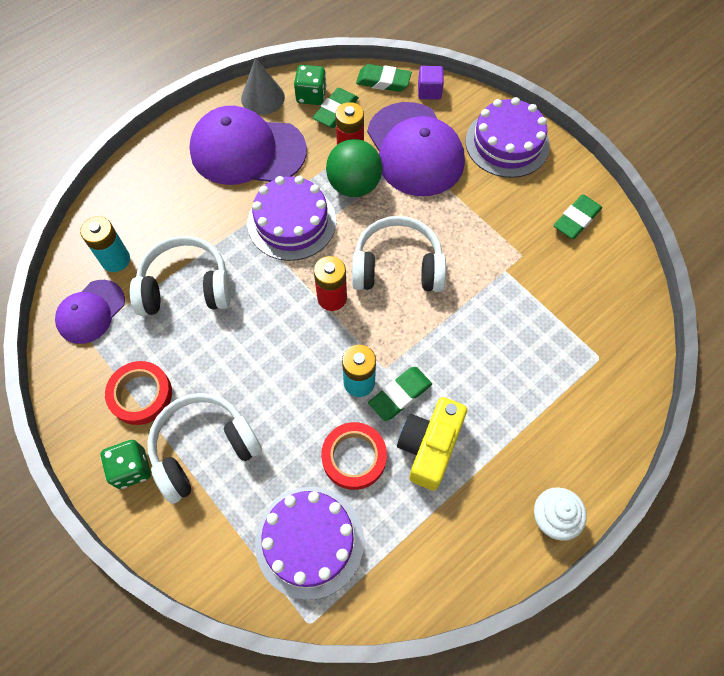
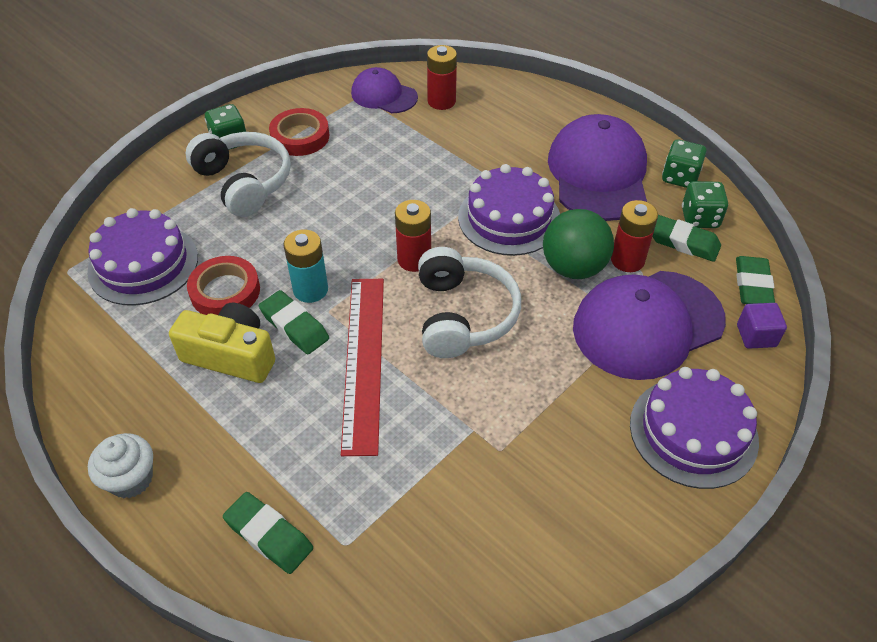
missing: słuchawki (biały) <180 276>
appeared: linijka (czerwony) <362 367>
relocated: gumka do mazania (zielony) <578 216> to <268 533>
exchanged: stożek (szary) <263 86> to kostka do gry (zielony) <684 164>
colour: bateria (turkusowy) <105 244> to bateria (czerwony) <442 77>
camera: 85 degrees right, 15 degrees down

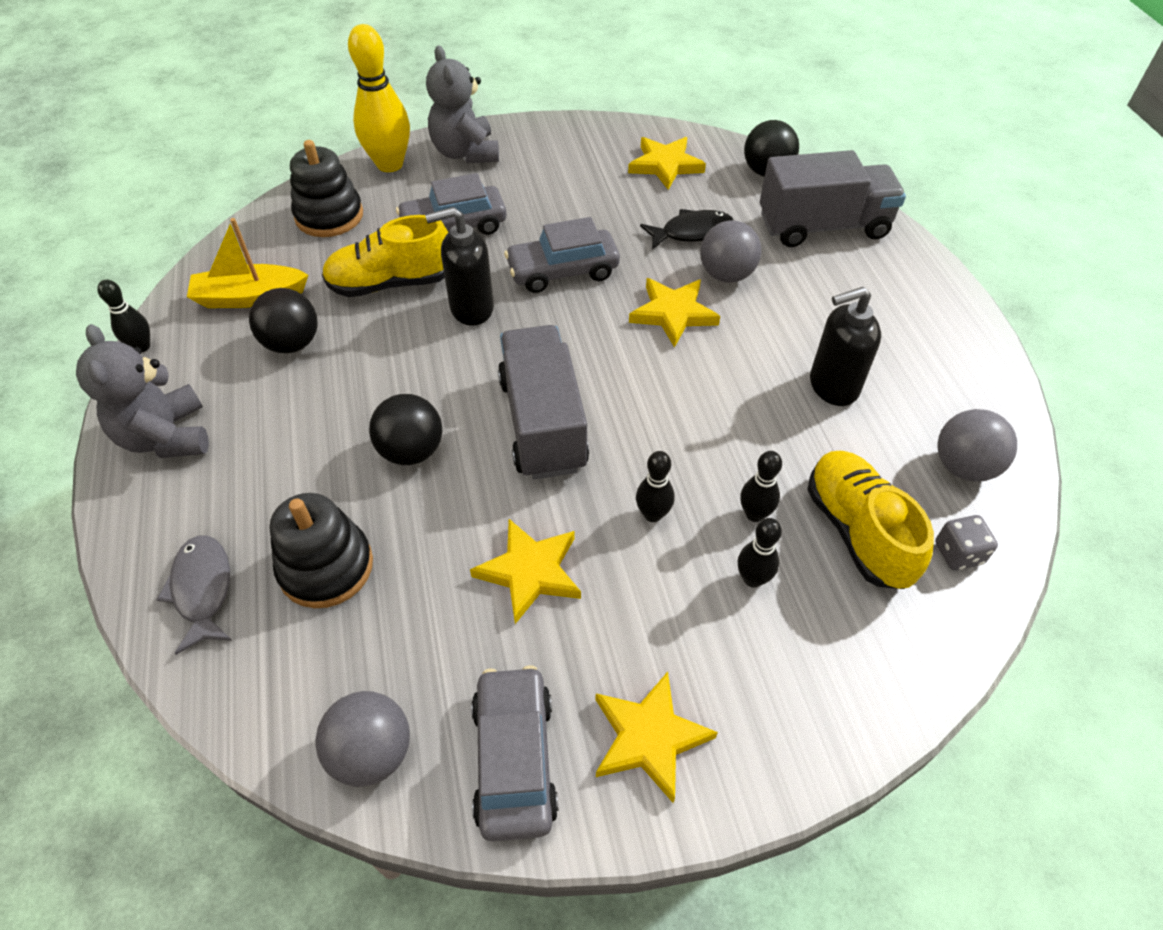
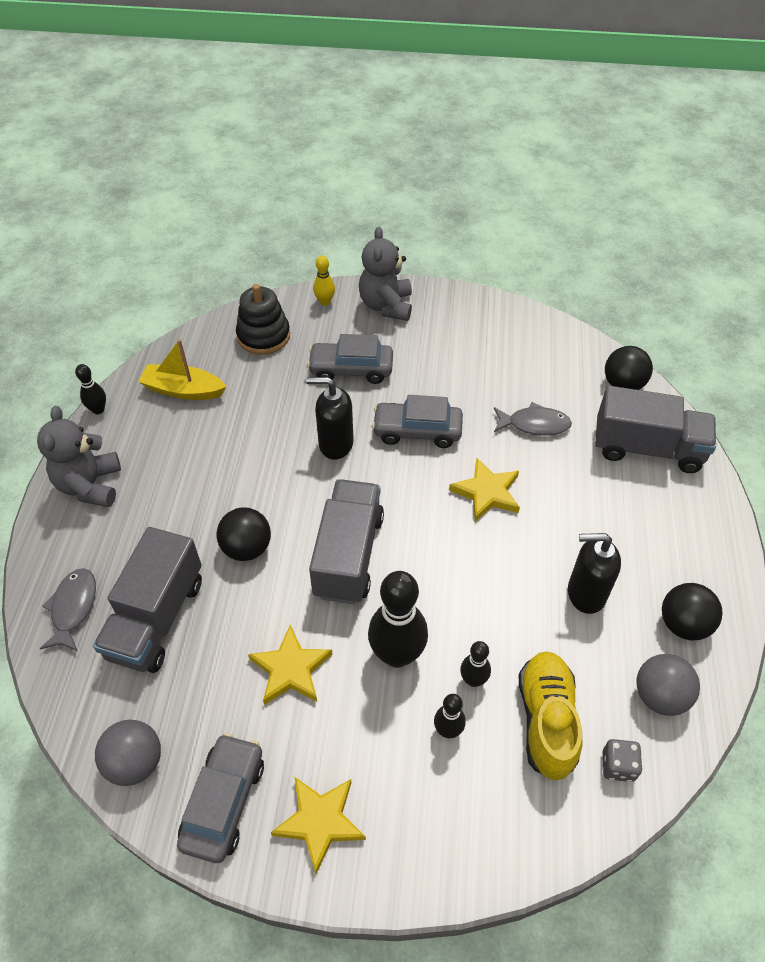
missing: gwiazda (żółty) <667 163>; but (żółty) <385 256>; piłka (szary) <730 251>
relocated: piłka (czarny) <283 320> to <692 611>
exchanged: zabawka nakładanka (czarny) <321 550> to ciężarówka (szary) <147 600>
colour: ryba (czarny) <686 229> to ryba (szary) <533 419>
size: kręgiel (żółty) <379 98> = <324 280> x0.51; kręgiel (czarny) <655 486> = <398 619> x1.96
camera: 20 degrees right, 0 degrees up

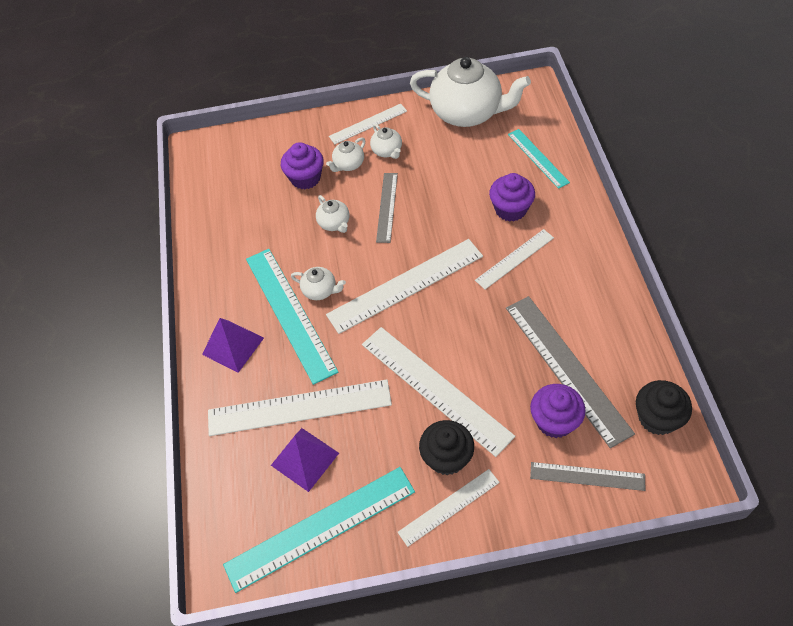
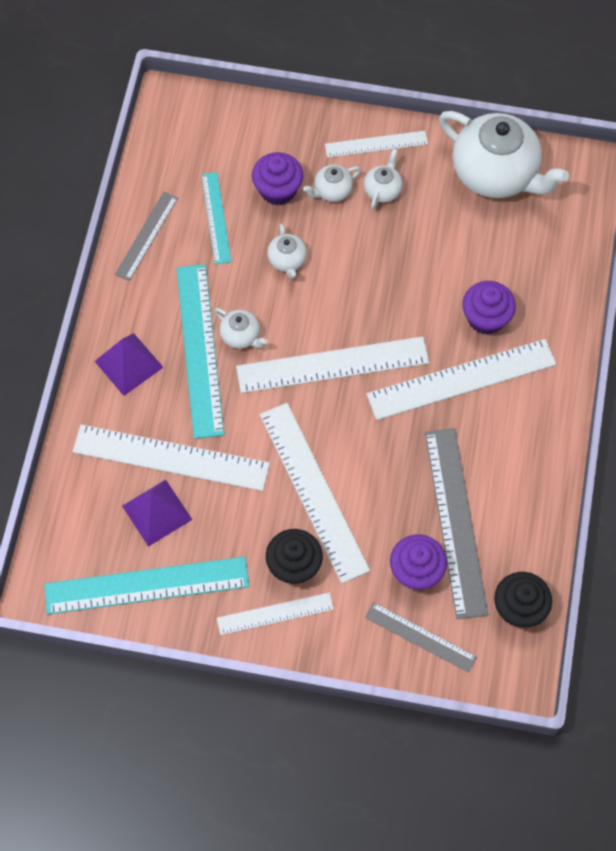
relocated: linijka (turkusowy) <539 159> to <216 218>; linijka (szary) <387 208> to <146 236>
spun: imbryk (biały) <386 141> = <383 179> 150 degrees counterclockwise
size: linijka (biały) <514 259> = <461 379> x1.76
camera: 15 degrees right, 10 degrees up

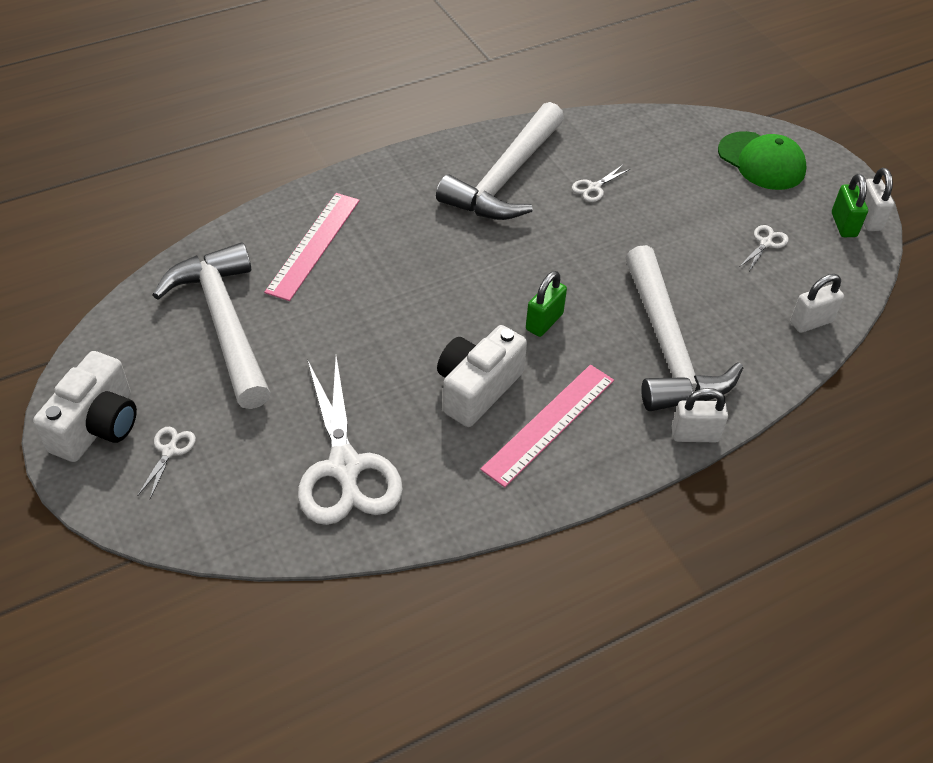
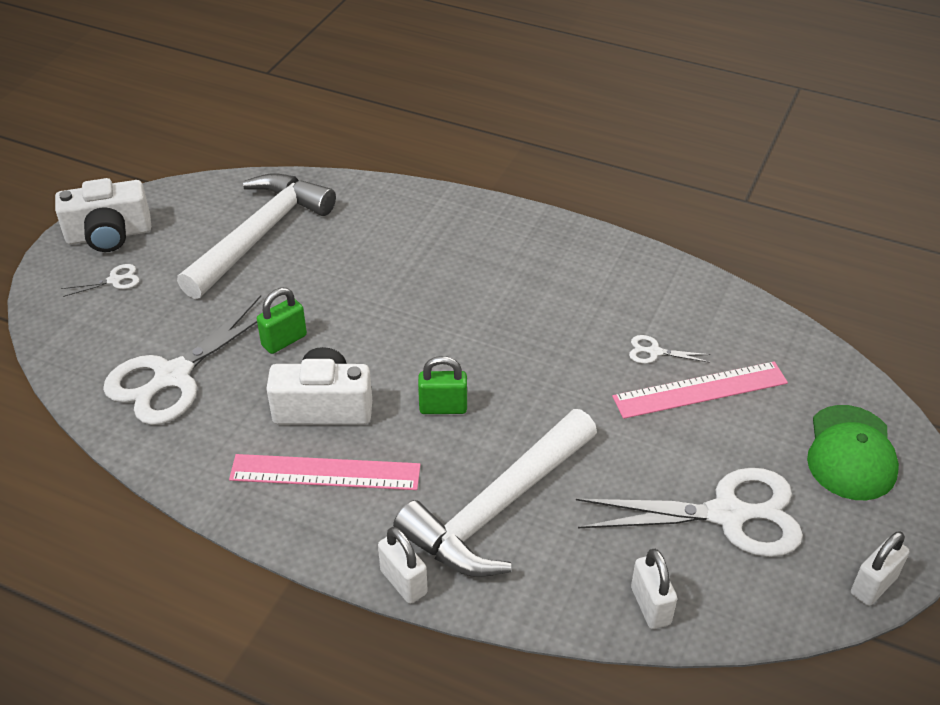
missing: młotek (biały) <500 161>
relocated: kłódka (zielony) <850 205> to <282 321>; linijka (różowy) <312 247> to <700 390>
spun: kłódka (biały) <817 303> = <654 589> 45 degrees clockwise
size: nożyczki (biały) <764 248> = <689 512> x2.43
camera: 55 degrees right, 5 degrees down

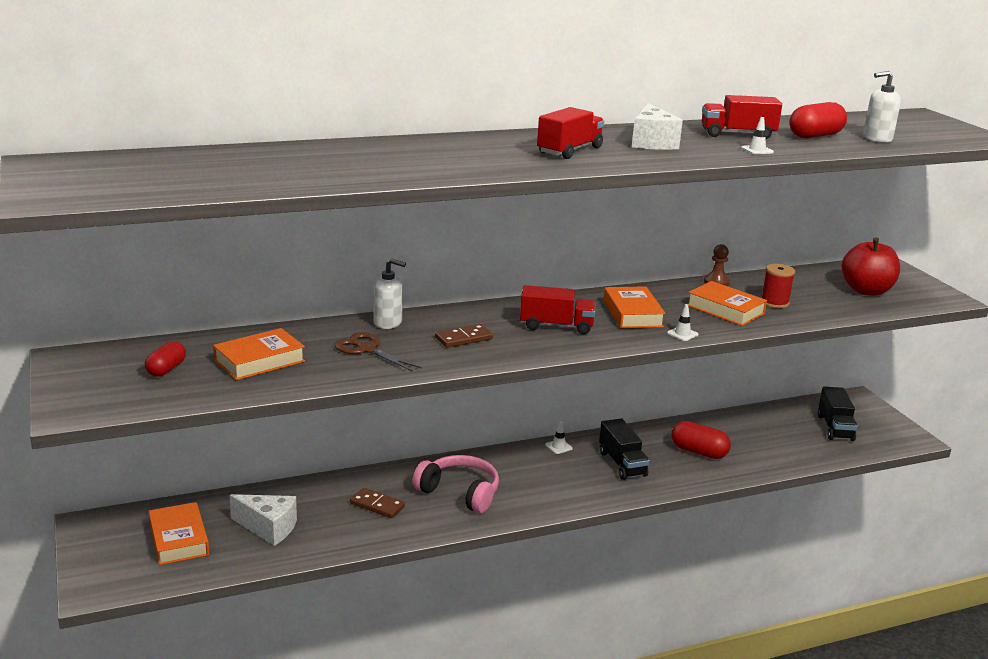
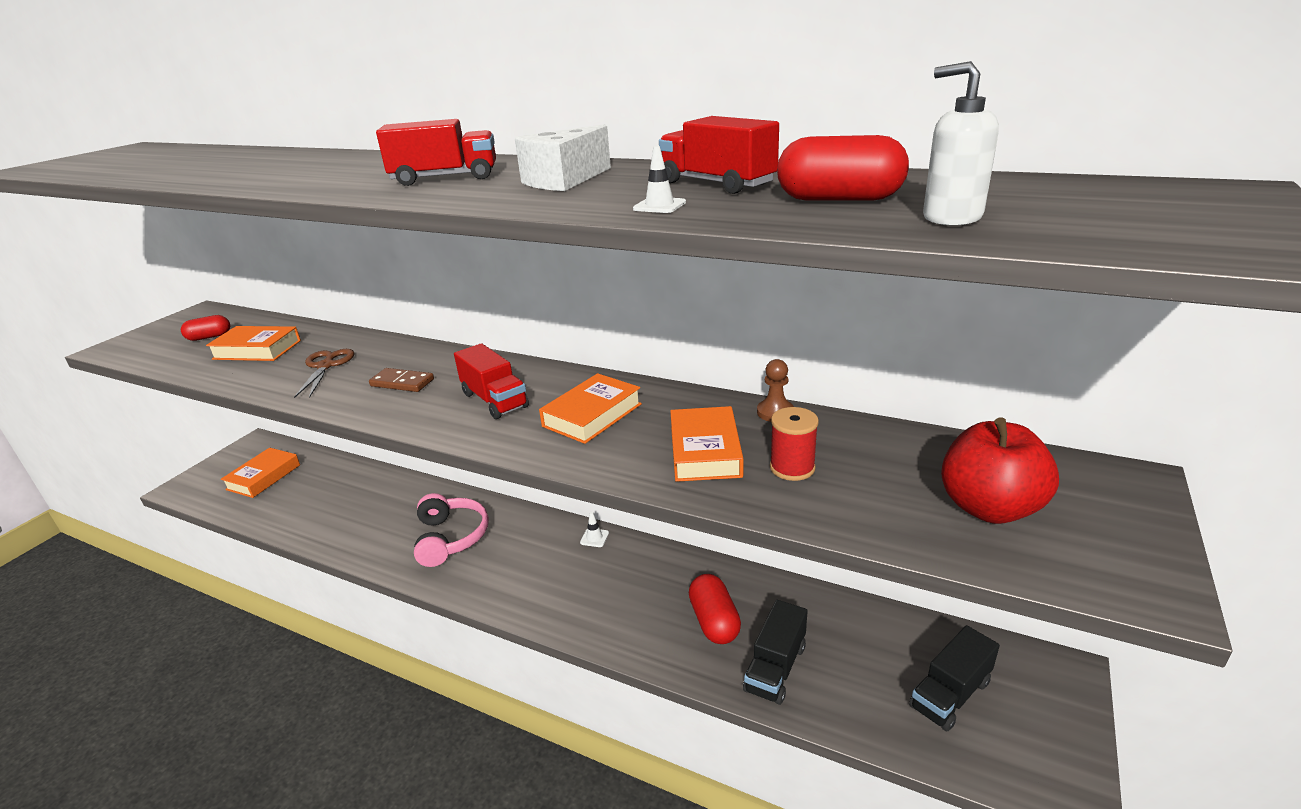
missing: dozownik mydła (biały) <390 293>; pachołek (biały) <682 322>; kostka domina (brązowy) <377 503>; ser (biały) <263 520>
relocated: ciężarówka (czarny) <624 449> to <775 652>
camera: 50 degrees right, 5 degrees up

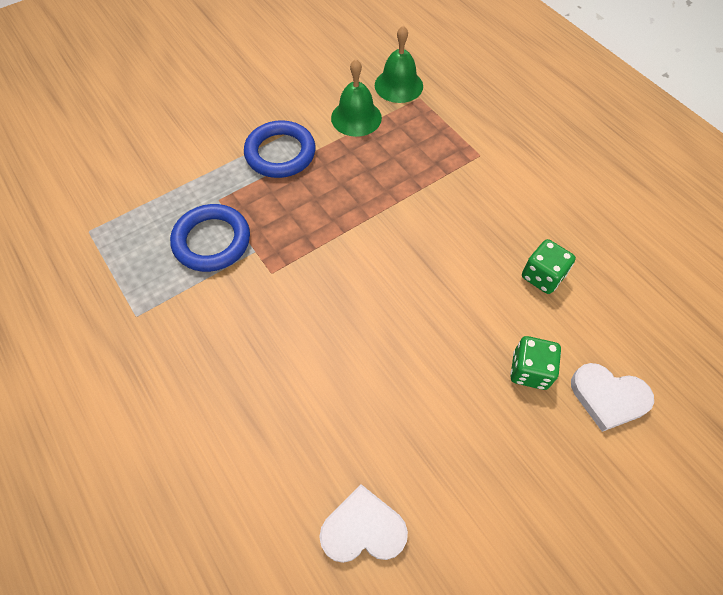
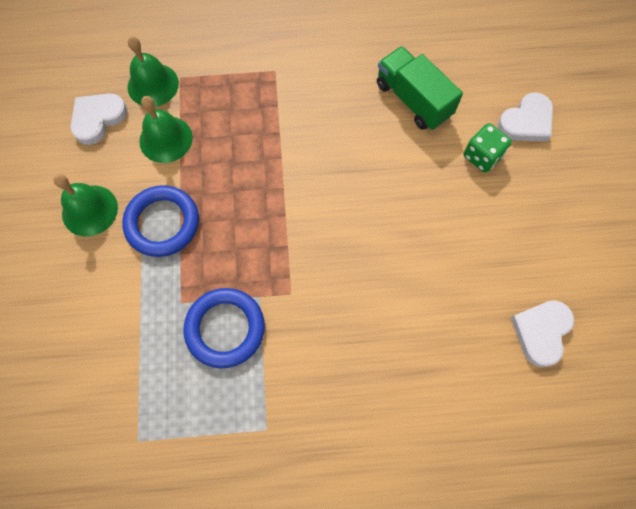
appeared: serce (biały) <99 119>; dzwonek (zielony) <86 205>
exchanged: kostka do gry (zielony) <549 266> to ciężarówka (zielony) <420 88>
camera: 60 degrees left, 10 degrees up

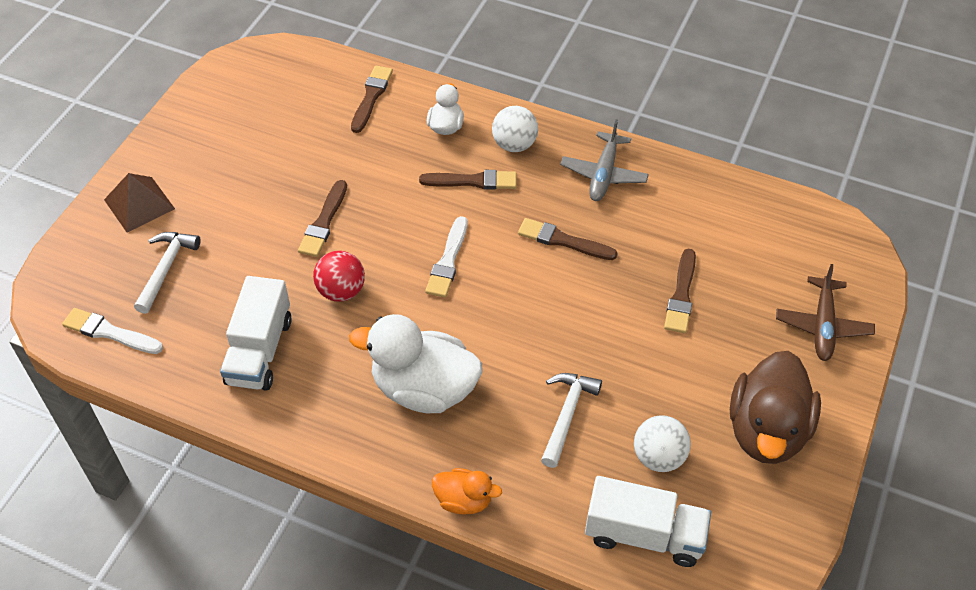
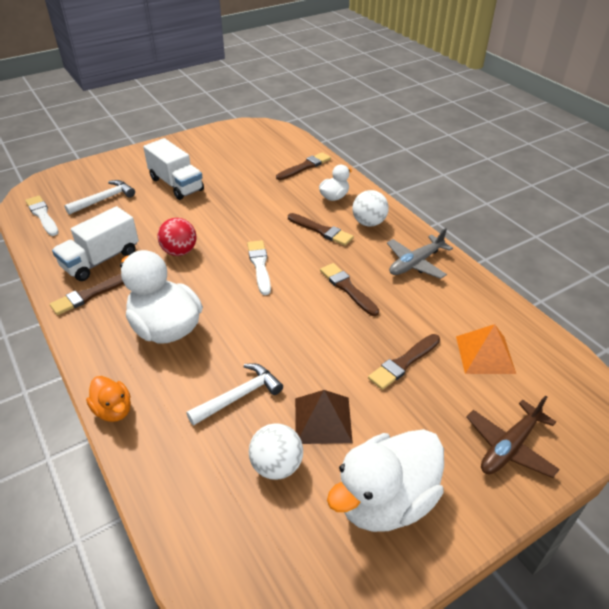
appeared: piramida (pomarańczowy) <486 349>
relocated: piramida (brązowy) <139 202> to <324 417>; pędzel (brązowy) <322 218> to <87 294>; ciężarówka (biały) <648 521> to <173 169>
colour: kaczka (brązowy) <775 407> to kaczka (biały) <385 480>
spun: pędzel (biały) <446 257> = <259 267> 120 degrees clockwise
camera: 35 degrees right, 10 degrees down

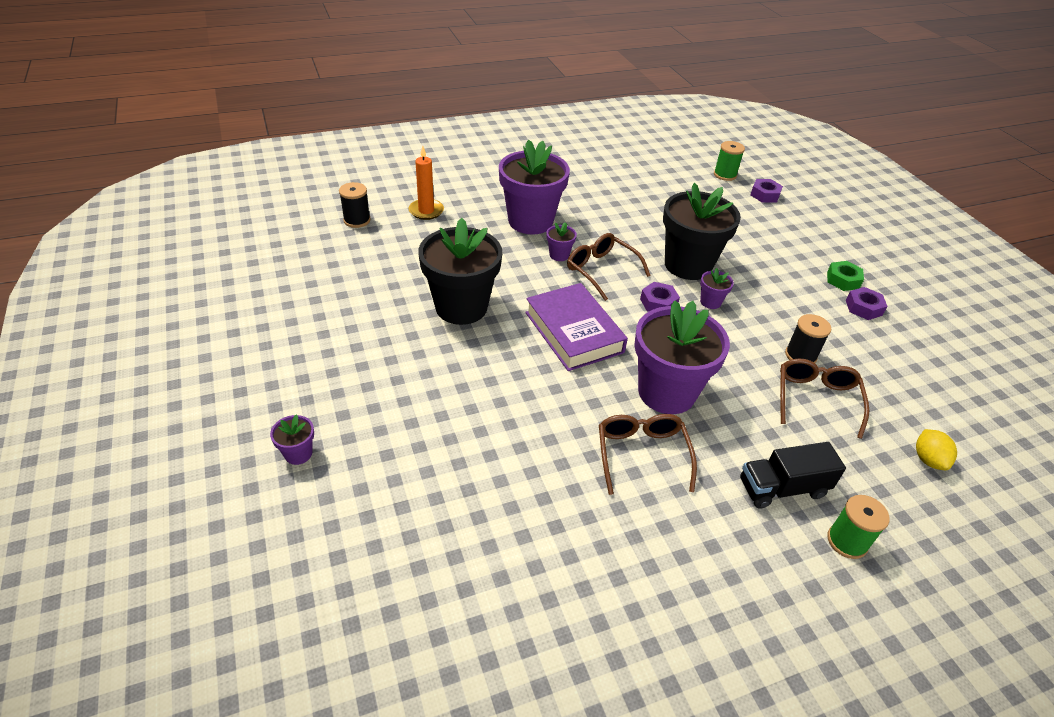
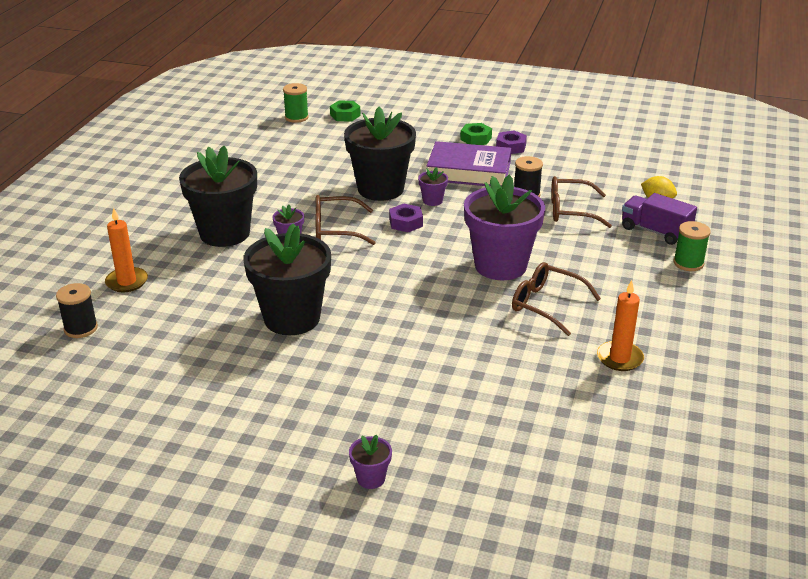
missing: ciężarówka (czarny) <793 475>
appeared: ciężarówka (fioletowy) <659 219>; świeca (pomarańczowy) <620 325>
relocated: książka (fioletowy) <576 327> to <469 163>
colour: doniczka (fioletowy) <534 187> to doniczka (czarny) <218 196>; nakrętka (fioletowy) <766 190> to nakrętka (zielony) <345 111>
spun: okulary (brązowy) <824 398> = <581 202> 45 degrees counterclockwise
camera: 50 degrees left, 10 degrees down

